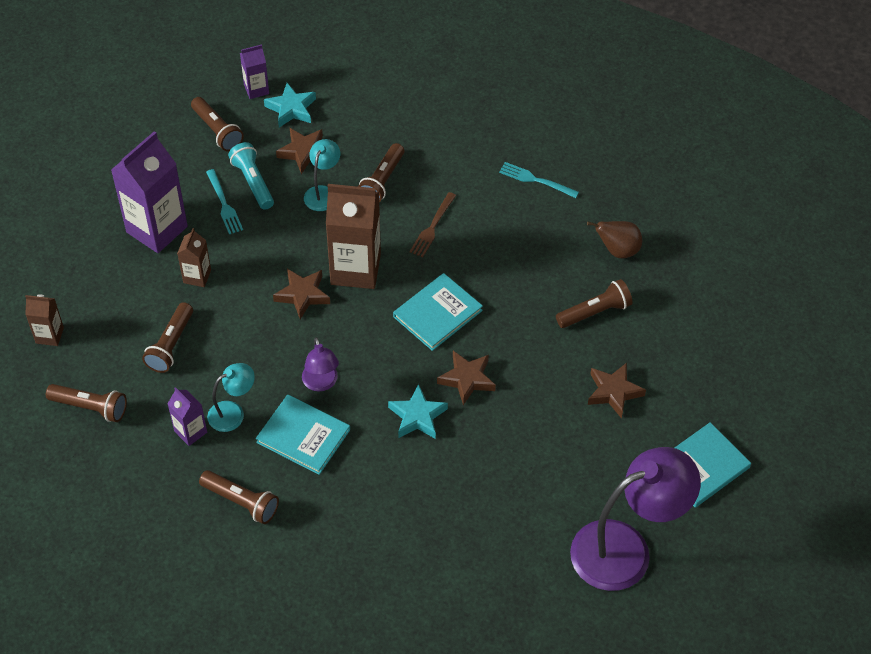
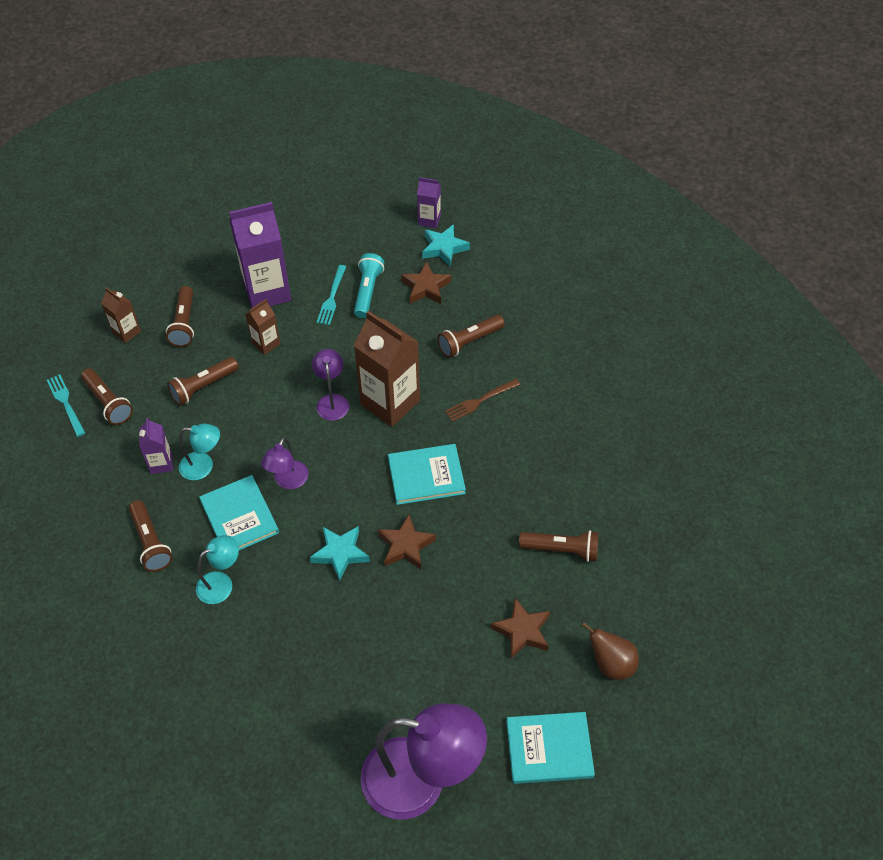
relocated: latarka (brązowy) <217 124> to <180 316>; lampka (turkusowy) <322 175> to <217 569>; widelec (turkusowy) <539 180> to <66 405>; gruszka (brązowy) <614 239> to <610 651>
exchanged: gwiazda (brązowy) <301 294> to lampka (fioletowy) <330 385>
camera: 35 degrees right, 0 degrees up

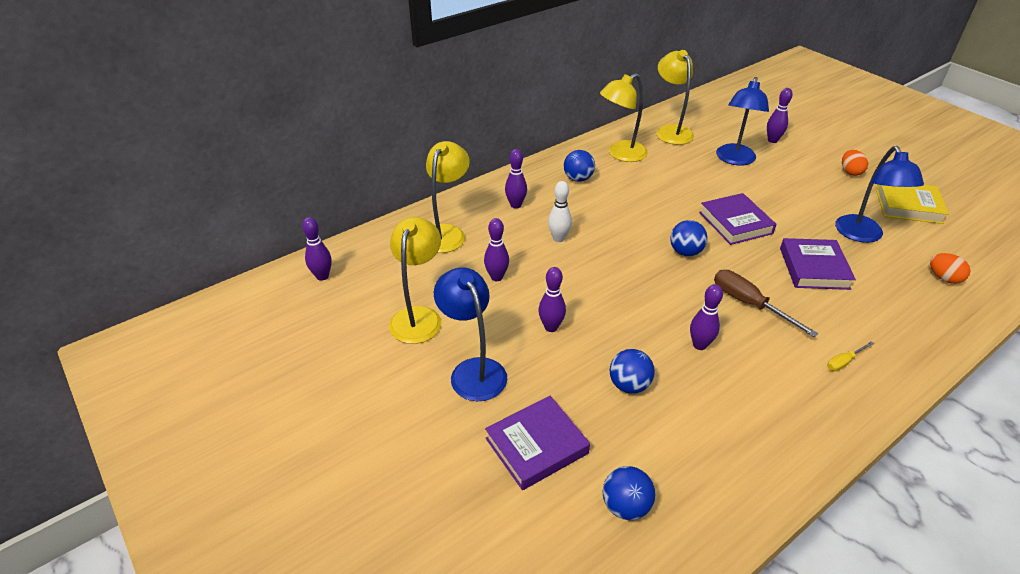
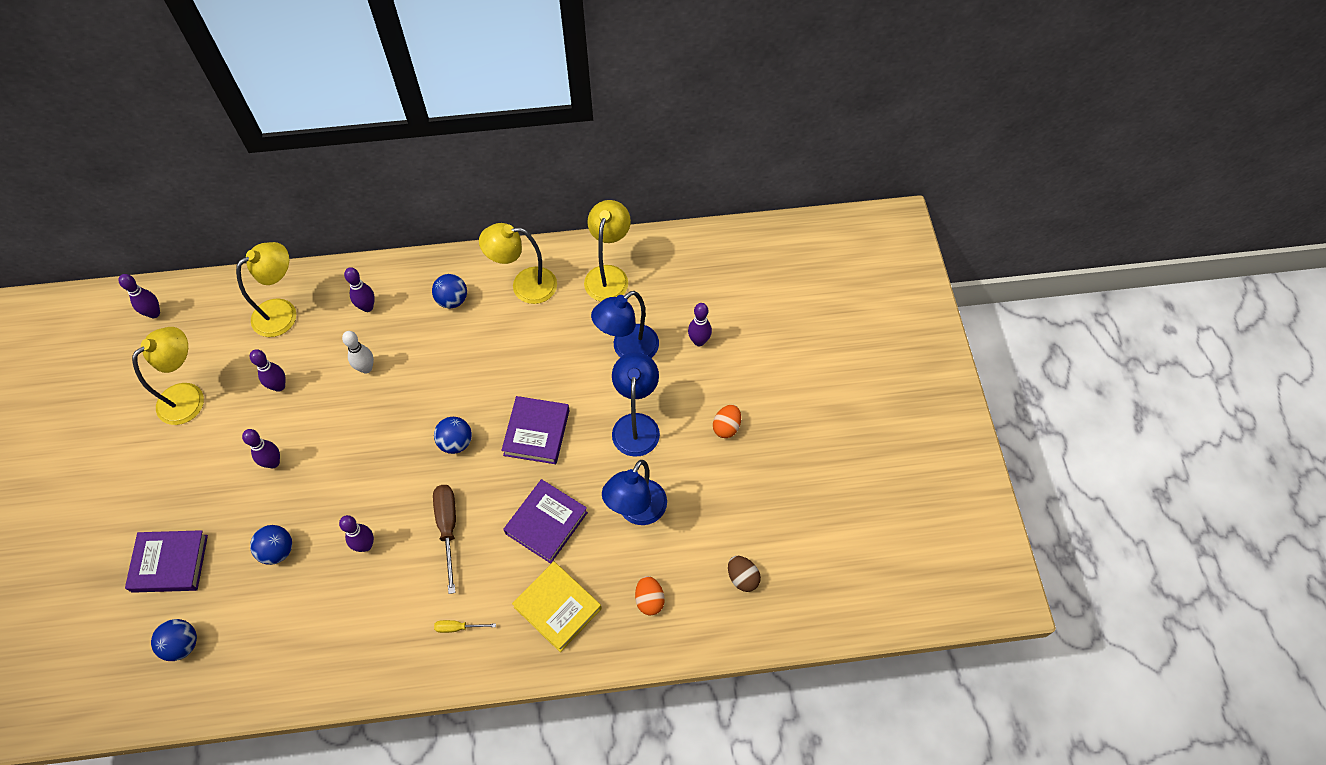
appeared: jajko (brązowy) <744 574>
relocated: książka (żółty) <912 204> to <557 607>; lampka (niebieski) <470 334> to <636 404>
camera: 30 degrees right, 20 degrees up

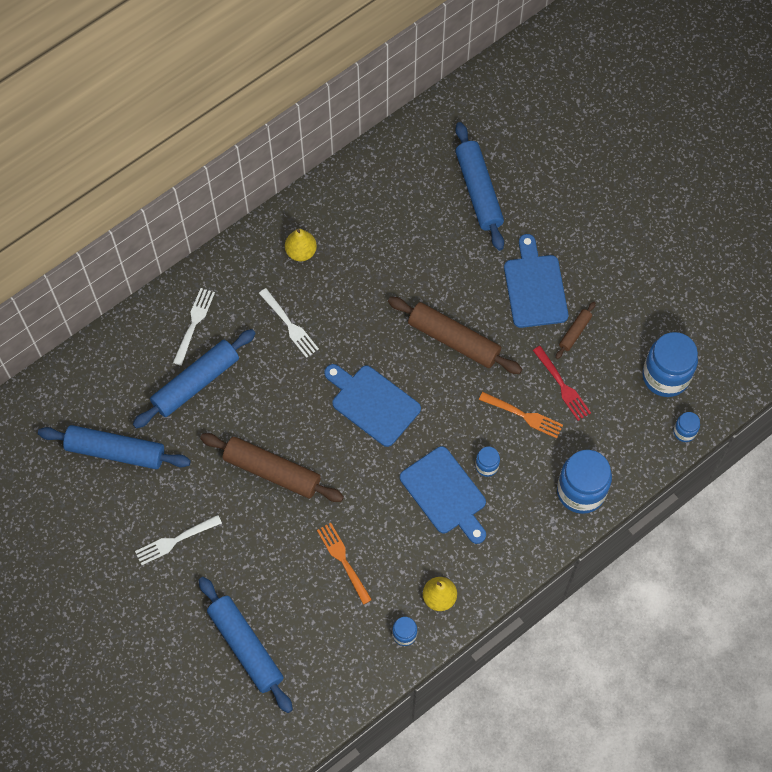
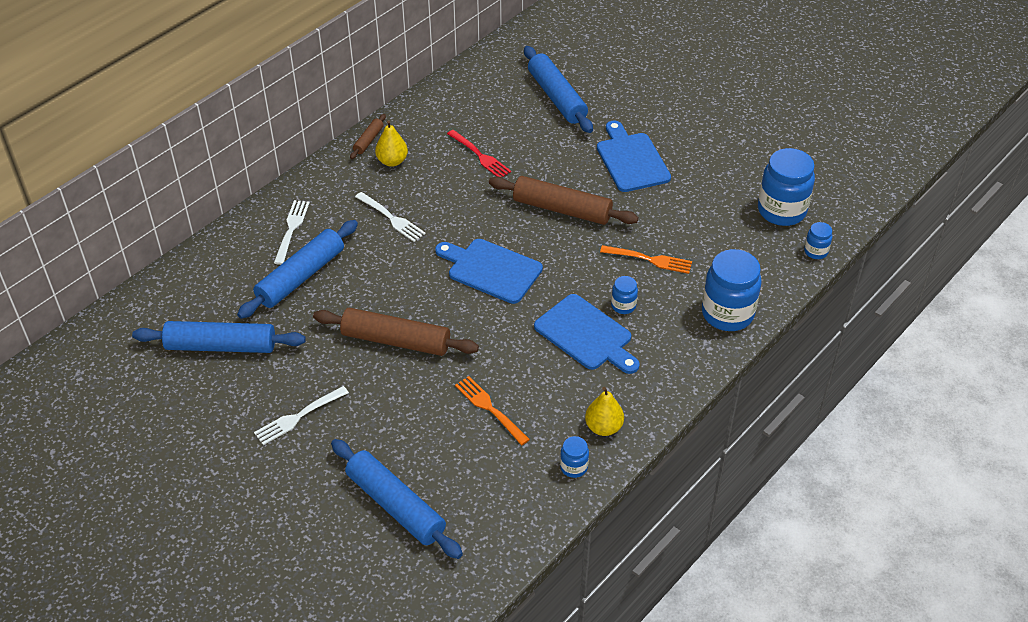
relocated: wałek do ciasta (brązowy) <576 330> to <368 136>; widelec (czerwony) <562 383> to <479 153>
camera: 10 degrees left, 20 degrees down

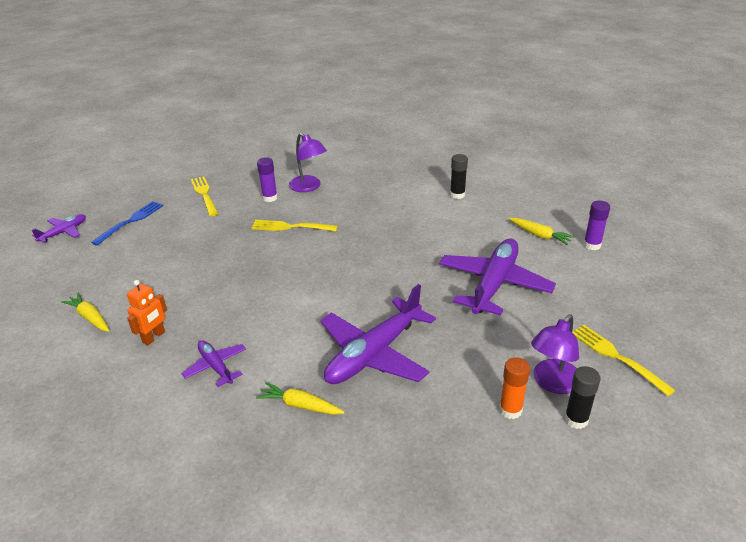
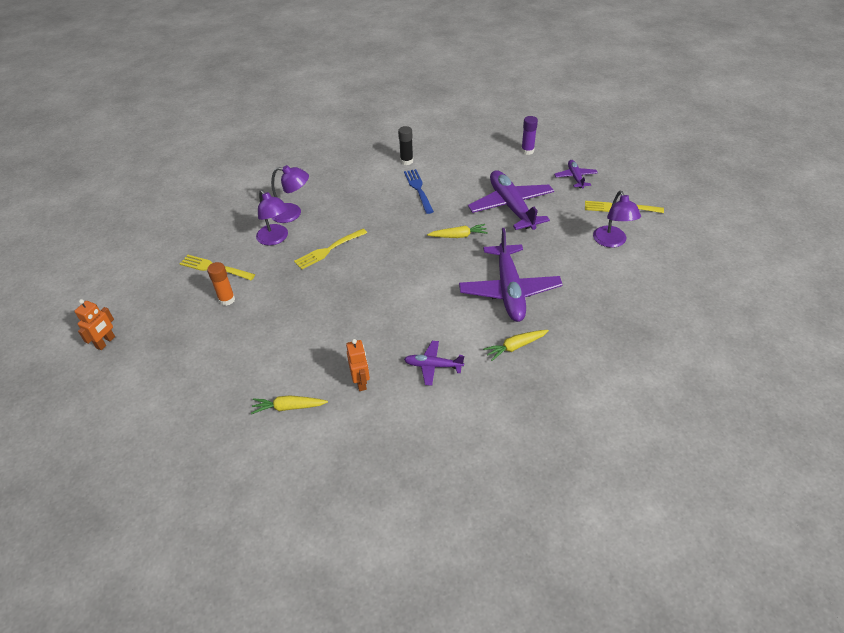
missing: klej w sztyfcie (czarny) <582 397>
appeared: robot (pomarańczowy) <95 324>
relocated: widelec (niebieski) <127 223> to <419 191>; samolot (fioletowy) <58 228> to <576 174>; marchewka (żółty) <541 231> to <457 231>; klej w sztyfcie (pomarańczowy) <514 388> to <221 284>
exchanged: klej w sztyfcie (fioletowy) <267 179> to lampka (fioletowy) <272 217>
camera: 45 degrees left, 10 degrees up

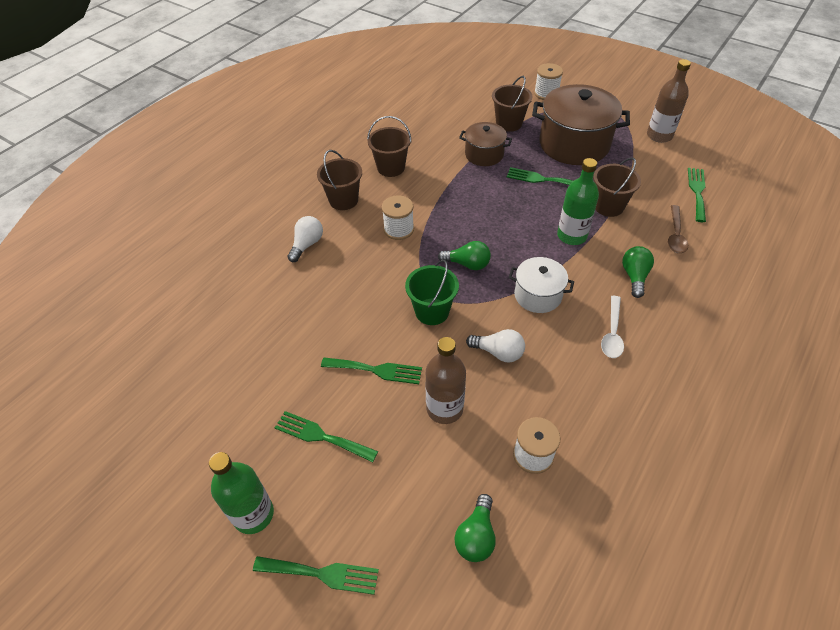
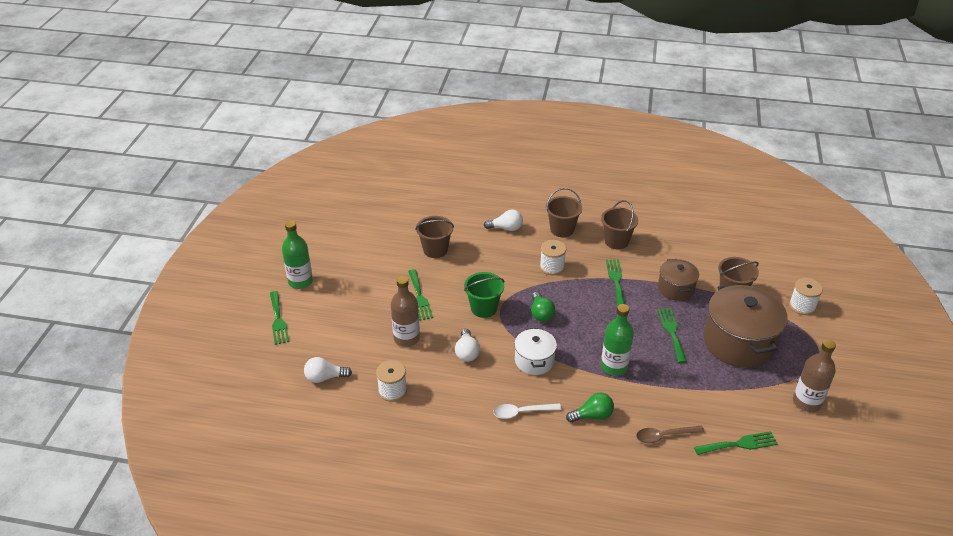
relocated: wiadro (brązowy) <617 187> to <434 237>; widelec (zielony) <326 437> to <615 283>
colour: żarówka (zielony) <475 528> to żarówka (biały) <328 370>
camera: 65 degrees right, 10 degrees down

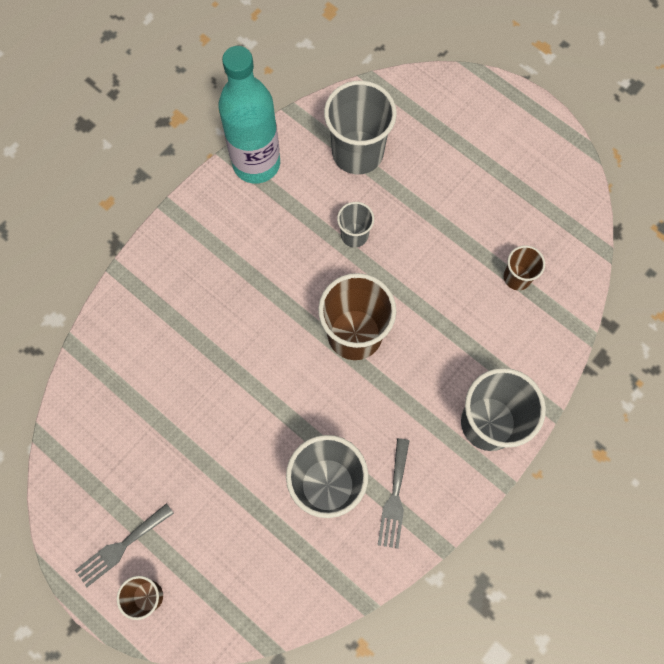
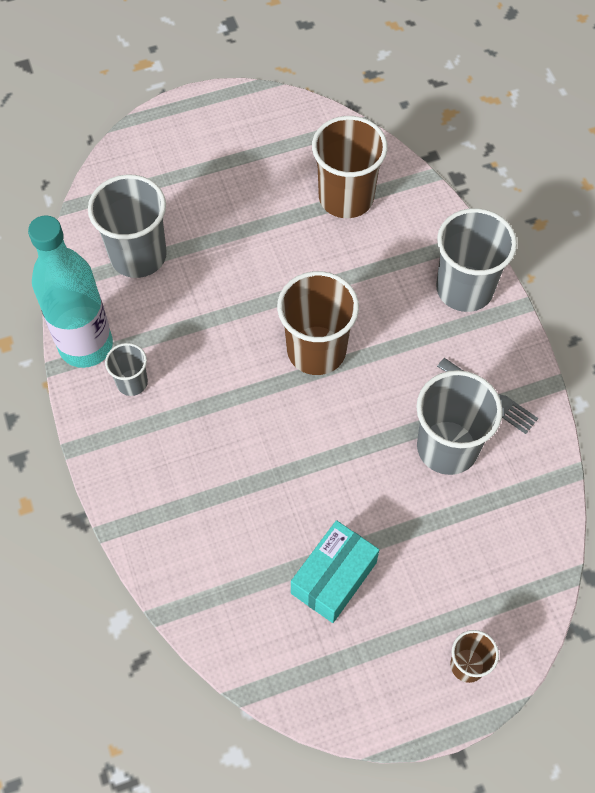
missing: widelec (szary) <124 545>
appeared: pudełko (turkusowy) <335 571>
relocated: szklanka (szary) <355 224> to <126 369>
size: szklanka (brązowy) <524 267> = <350 167> x1.92
camera: 60 degrees left, 10 degrees down

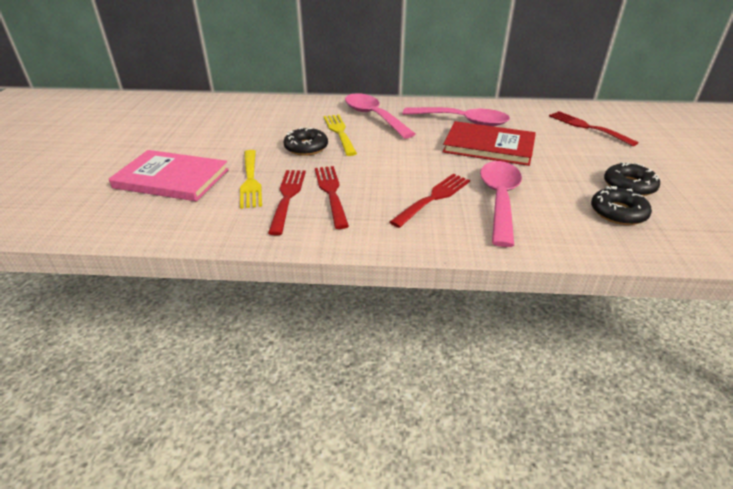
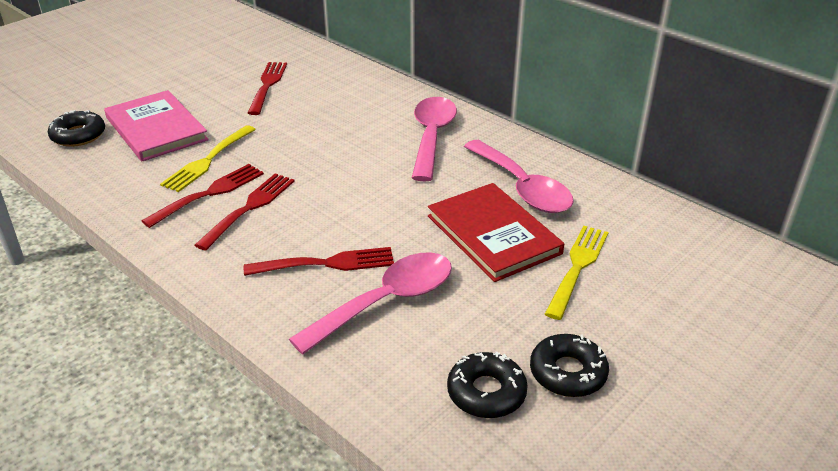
relocated: widelec (czerwony) <593 128> to <267 88>; widelec (żółty) <340 135> to <577 273>; donut (czarny) <305 141> to <76 128>
camera: 40 degrees right, 0 degrees up

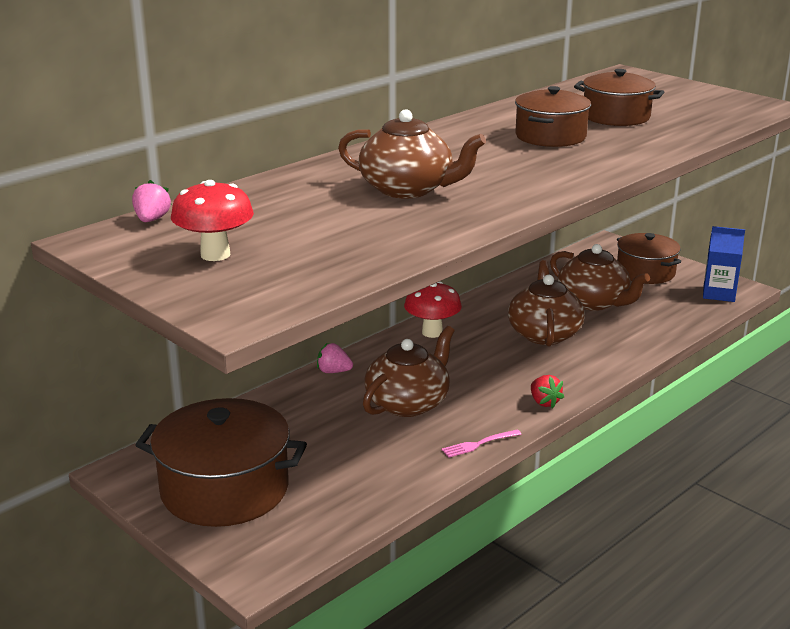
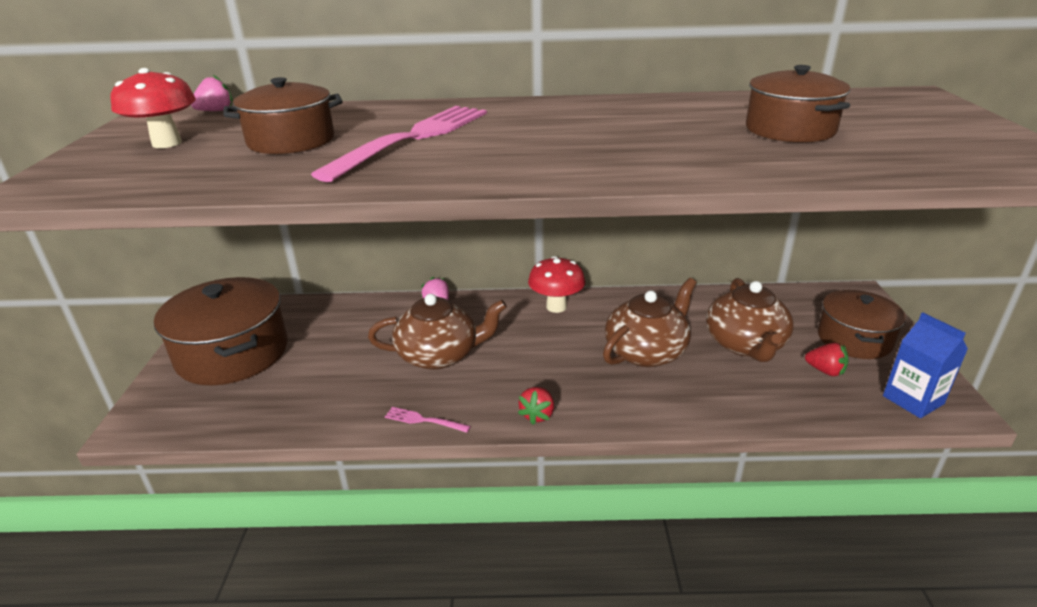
appeared: truskawka (czerwony) <827 359>
relocated: garnek (brązowy) <553 116> to <283 115>
exchanged: imbryk (brązowy) <412 153> to widelec (różowy) <399 144>
camera: 45 degrees right, 5 degrees up

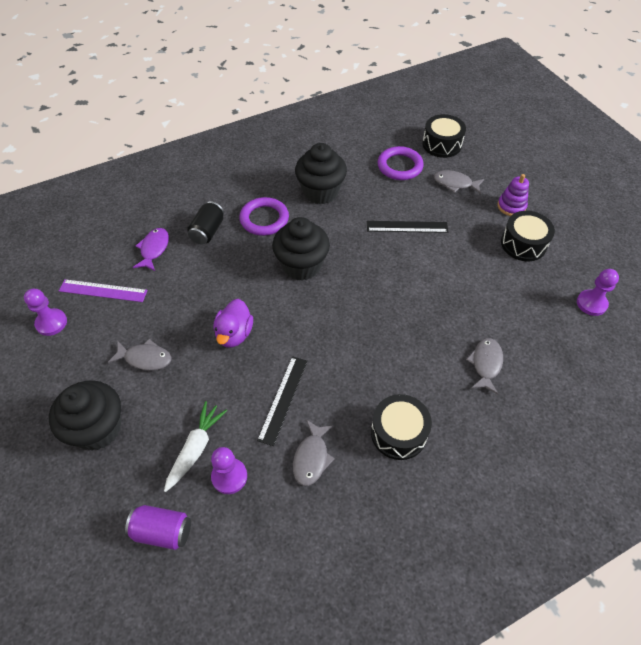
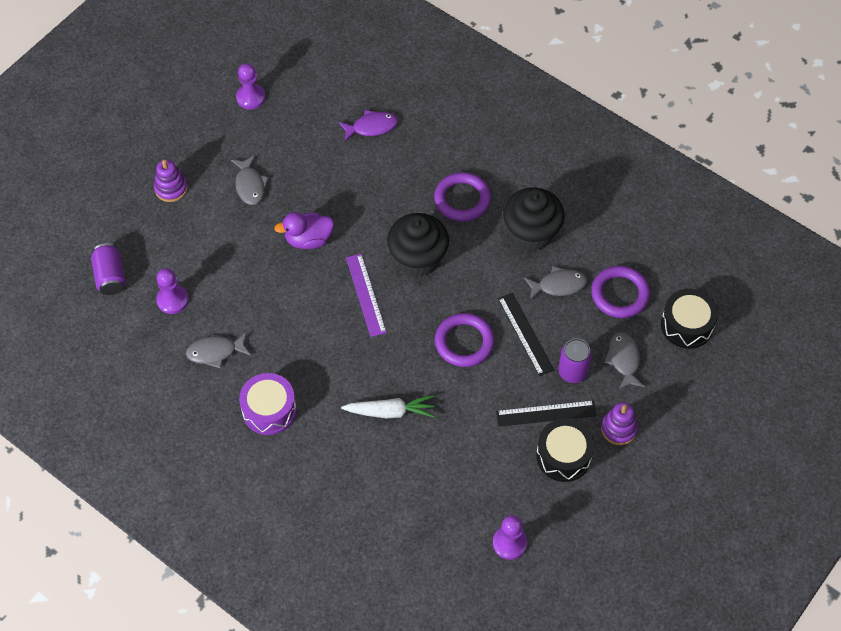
missing: puszka (czarny) <205 223>
appeared: pierścień (fioletowy) <465 340>; puszka (fioletowy) <575 360>
relocated: linijka (fioletowy) <103 290> to <366 295>; ryba (szary) <484 366> to <555 283>; linijka (czarny) <282 401> to <546 413>; marchewka (biały) <195 446> to <388 406>
exchanged: muffinka (czarny) <85 415> to zabawka nakładanka (fioletowy) <171 181>
colour: bęben (czarny) <401 427> to bęben (fioletowy) <267 404>
camera: 65 degrees right, 5 degrees up

